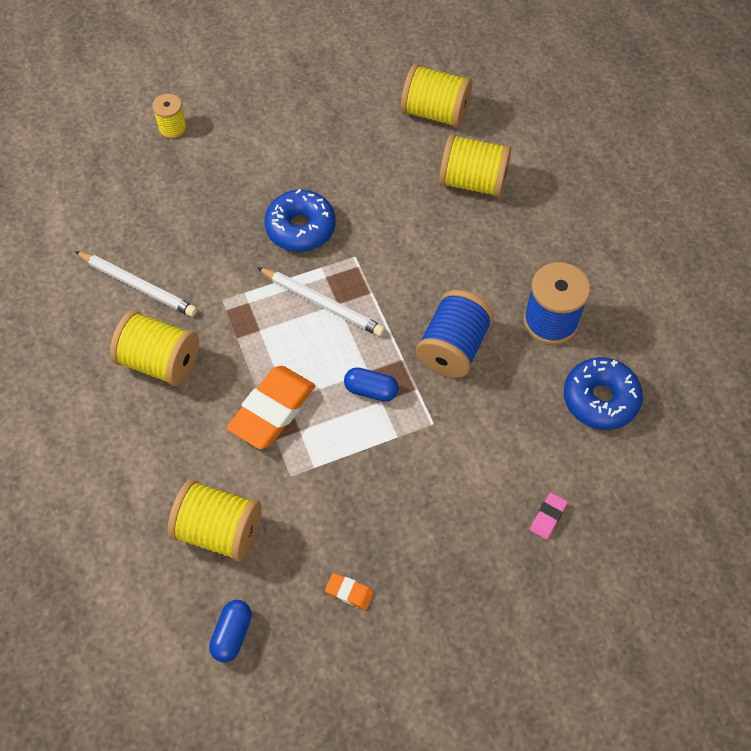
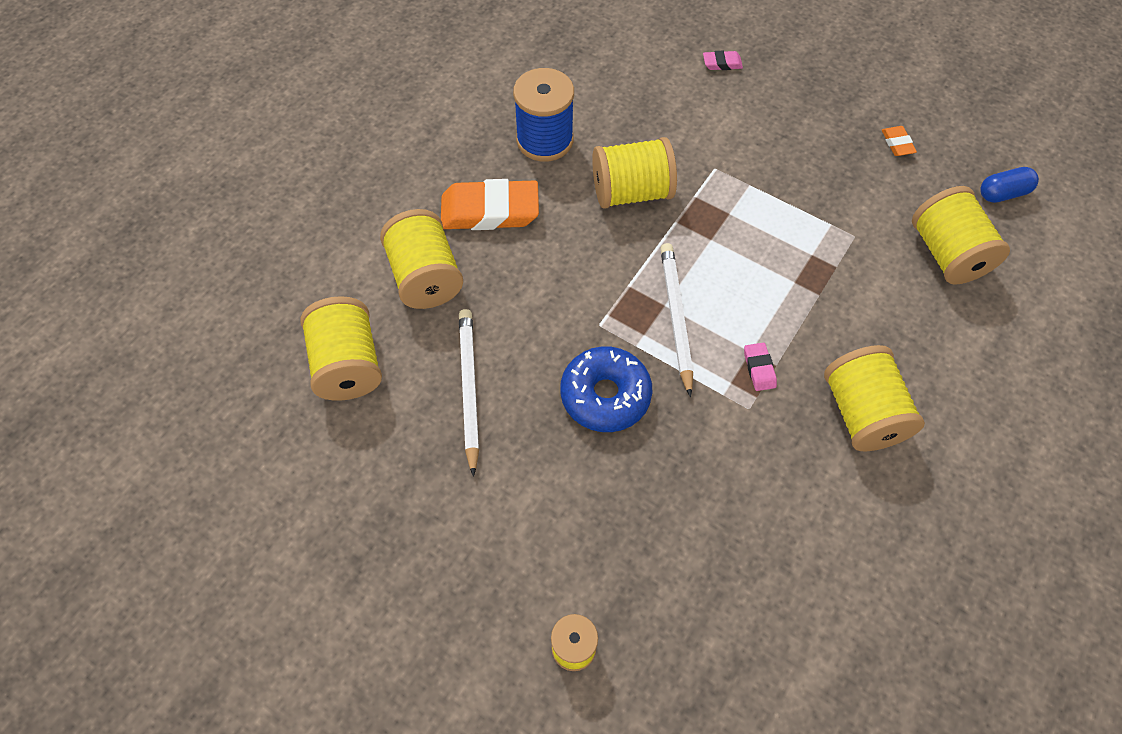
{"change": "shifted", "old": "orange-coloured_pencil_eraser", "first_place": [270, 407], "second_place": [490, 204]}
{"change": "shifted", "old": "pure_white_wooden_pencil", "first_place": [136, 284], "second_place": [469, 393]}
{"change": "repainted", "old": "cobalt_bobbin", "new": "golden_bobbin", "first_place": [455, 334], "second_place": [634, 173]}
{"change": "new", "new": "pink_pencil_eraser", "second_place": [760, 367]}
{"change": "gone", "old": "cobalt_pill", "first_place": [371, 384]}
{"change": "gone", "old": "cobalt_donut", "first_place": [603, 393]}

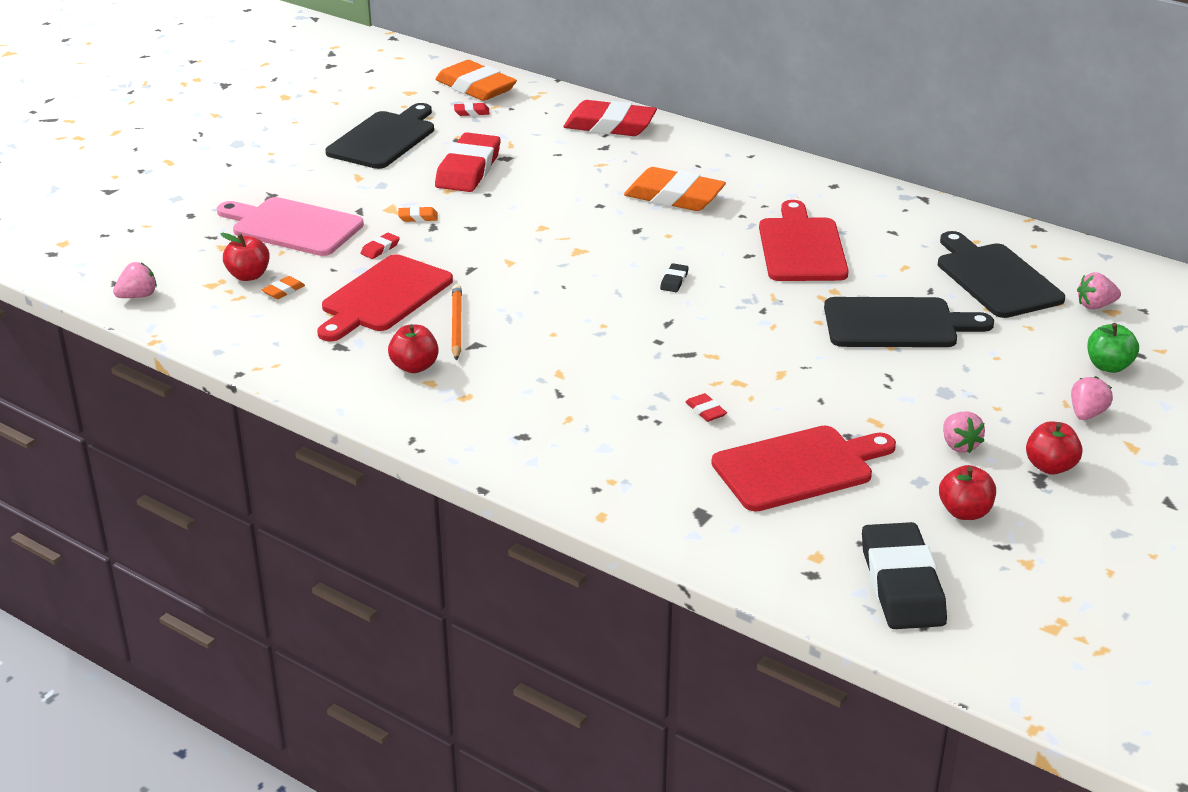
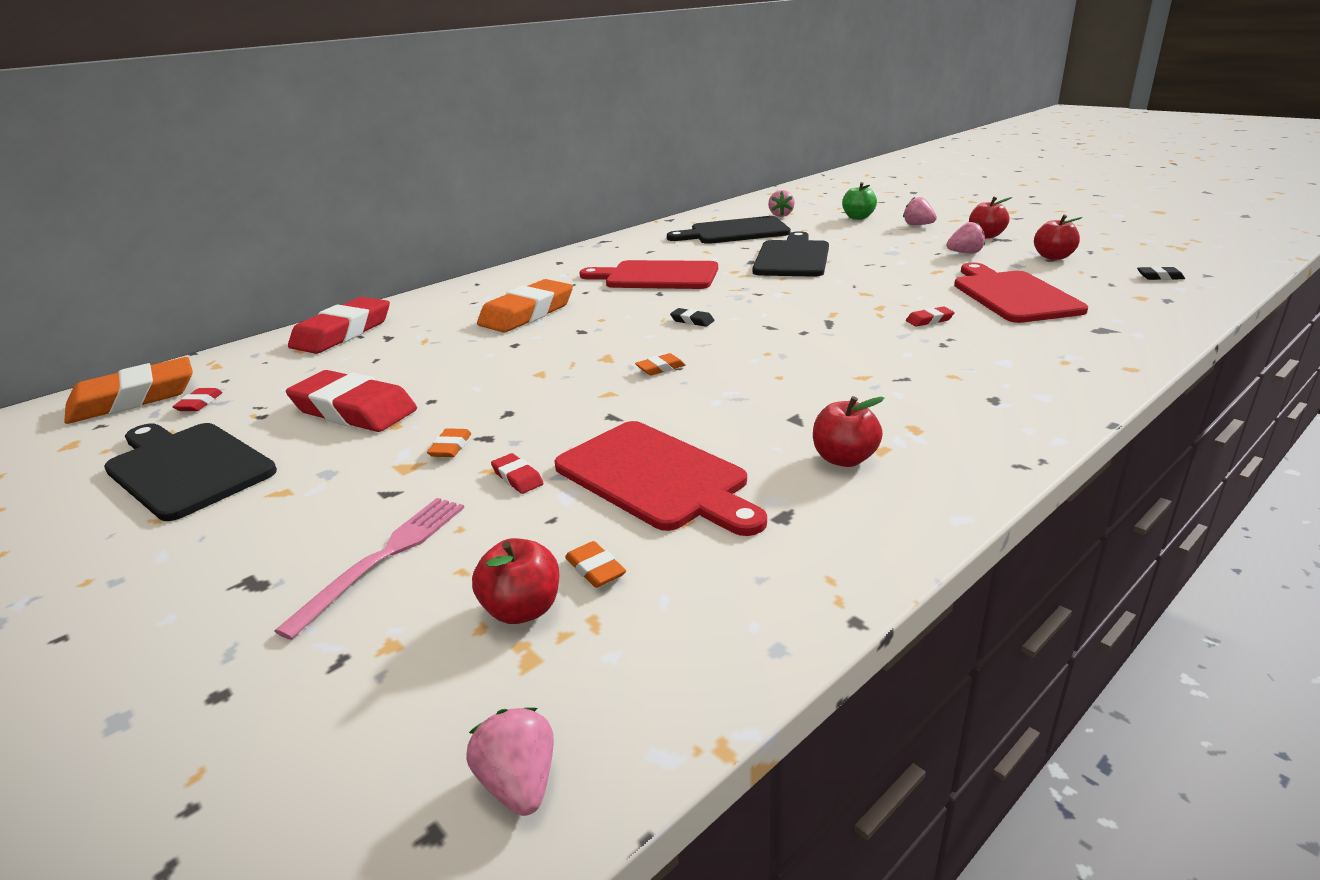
{"change": "swapped", "old": "pink_bread_board", "new": "pink_table_fork", "first_place": [290, 226], "second_place": [369, 569]}
{"change": "new", "new": "orange-coloured_pencil_eraser", "second_place": [660, 364]}
{"change": "scaled", "old": "ebony_pencil_eraser", "first_place": [904, 575], "second_place": [1161, 273], "factor": 0.4}
{"change": "gone", "old": "orange-coloured_wooden_pencil", "first_place": [456, 322]}

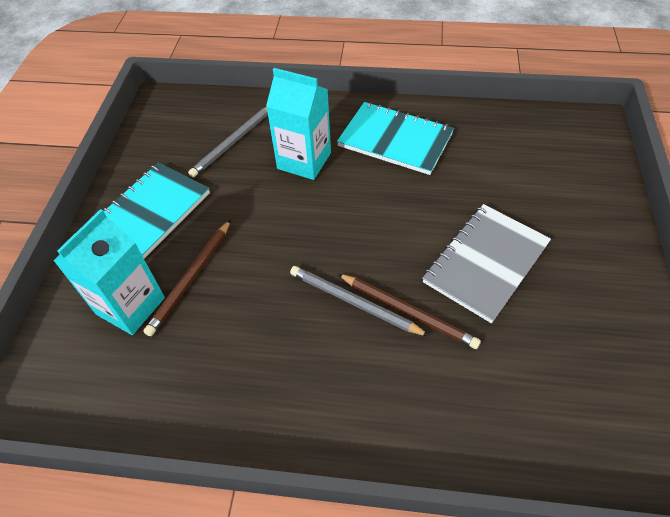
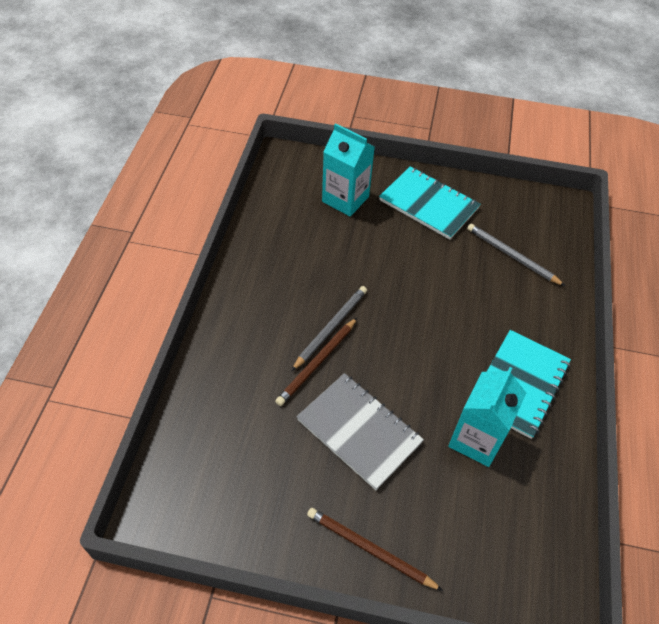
{"change": "shifted", "old": "russet_wooden_pencil", "first_place": [187, 278], "second_place": [375, 549]}
{"change": "shifted", "old": "teal_milk_carton", "first_place": [298, 124], "second_place": [487, 417]}

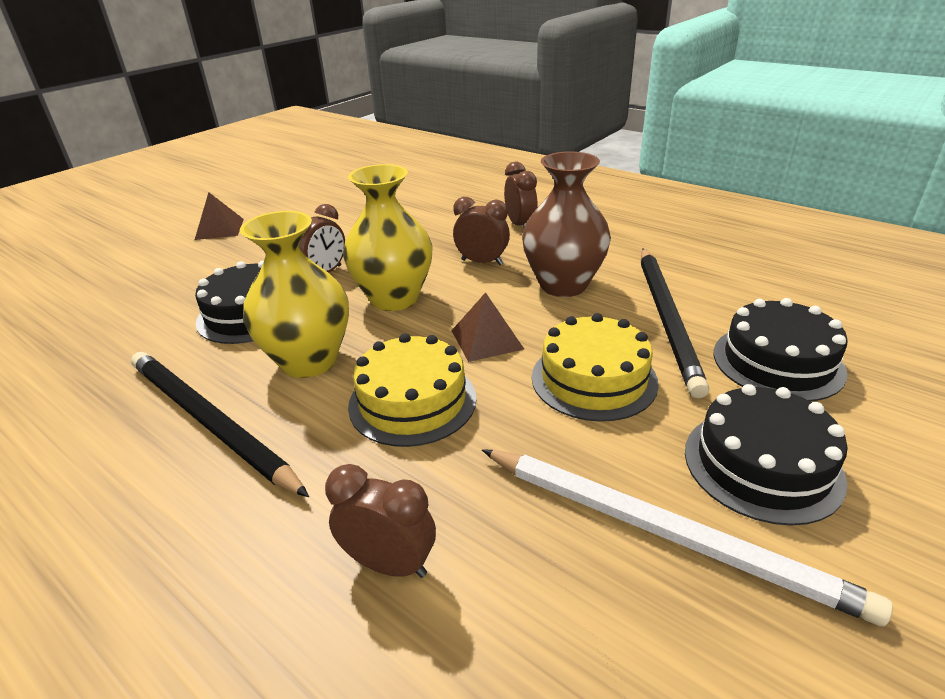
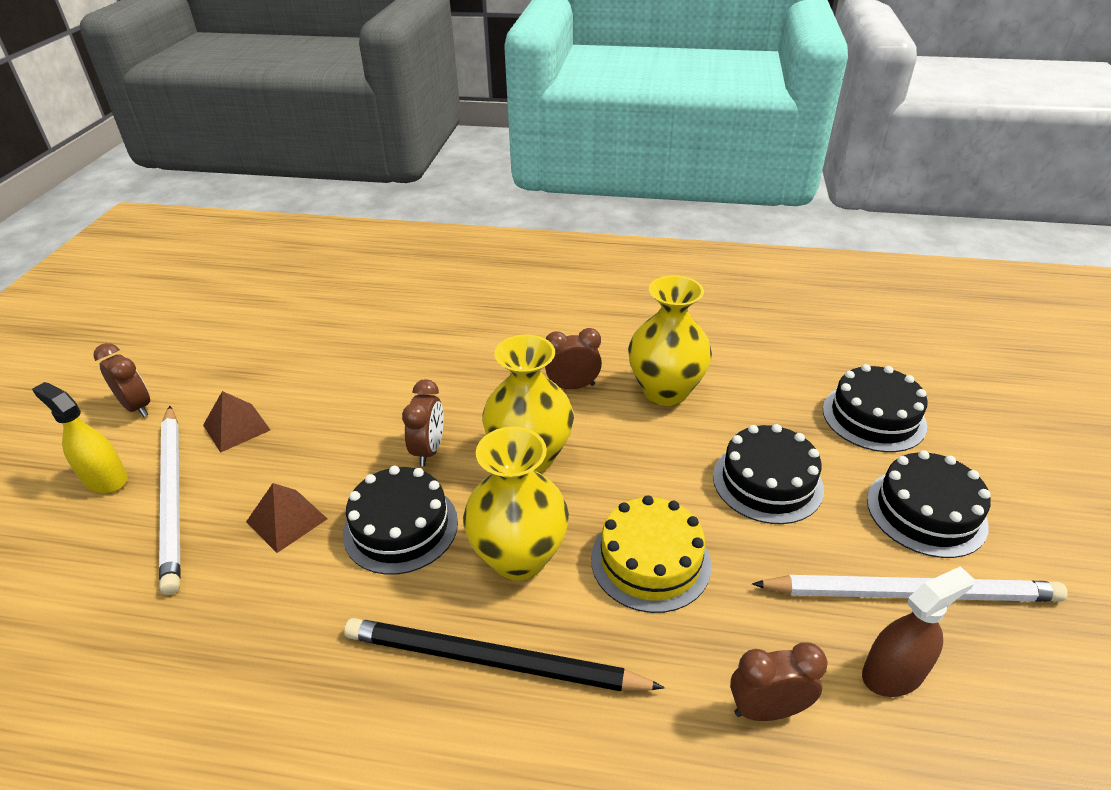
{"change": "new", "new": "golden_sprayer", "second_place": [79, 437]}
{"change": "shifted", "old": "russet_clock", "first_place": [521, 194], "second_place": [121, 380]}
{"change": "new", "new": "pure_white_wooden_pencil", "second_place": [170, 500]}
{"change": "shifted", "old": "russet_pyramid", "first_place": [488, 327], "second_place": [286, 518]}
{"change": "repainted", "old": "russet_vase", "new": "golden_vase", "first_place": [566, 224], "second_place": [670, 340]}
{"change": "repainted", "old": "golden_gateau", "new": "ebony_gateau", "first_place": [595, 367], "second_place": [768, 474]}
{"change": "new", "new": "russet_sprayer", "second_place": [918, 631]}
{"change": "gone", "old": "ebony_wooden_pencil", "first_place": [675, 323]}

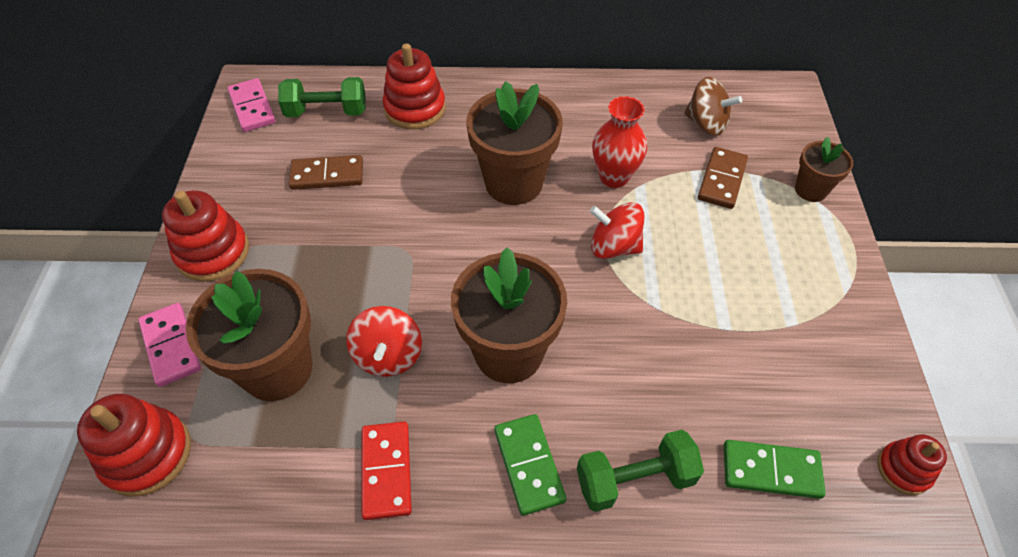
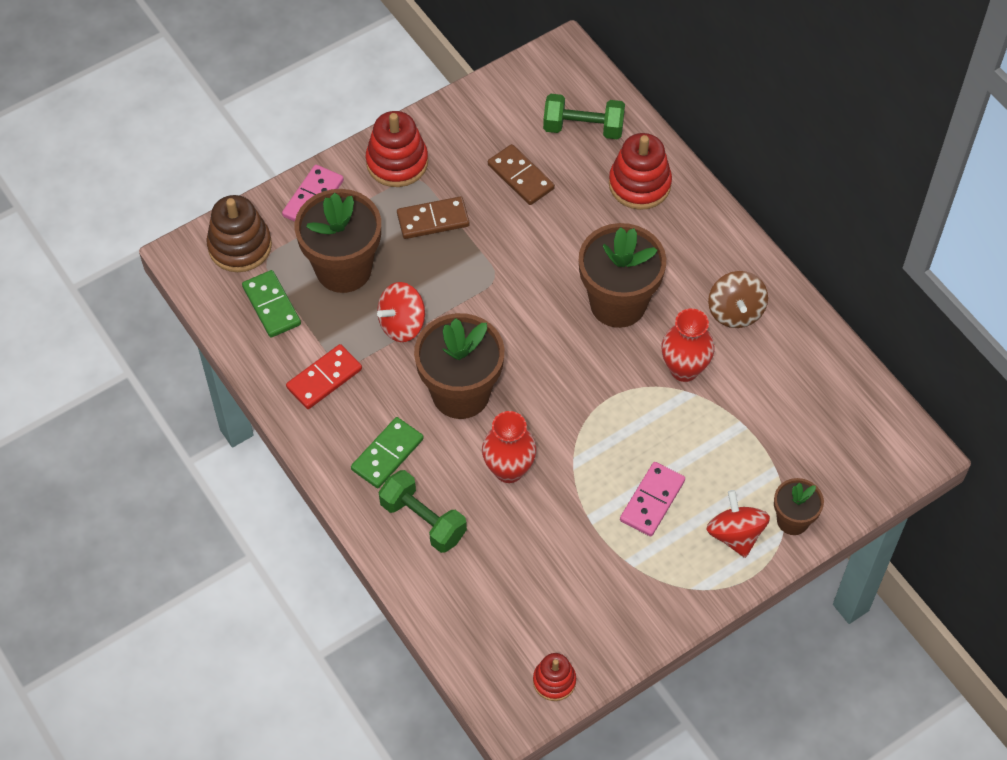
{"change": "repainted", "old": "crimson_ring_stacker", "new": "russet_ring_stacker", "first_place": [134, 445], "second_place": [239, 233]}
{"change": "shifted", "old": "leaf-green_domino_tile", "first_place": [775, 469], "second_place": [271, 304]}
{"change": "shifted", "old": "russet_domino_tile", "first_place": [723, 178], "second_place": [433, 217]}
{"change": "new", "new": "crimson_vase", "second_place": [509, 447]}
{"change": "rotated", "old": "leaf-green_free_weight", "first_place": [322, 97], "second_place": [584, 116], "degrees": -45}
{"change": "shifted", "old": "pink_domino_tile", "first_place": [251, 105], "second_place": [652, 499]}
{"change": "shifted", "old": "crimson_toy_top", "first_place": [617, 230], "second_place": [738, 524]}
{"change": "shifted", "old": "russet_toy_top", "first_place": [713, 106], "second_place": [738, 299]}

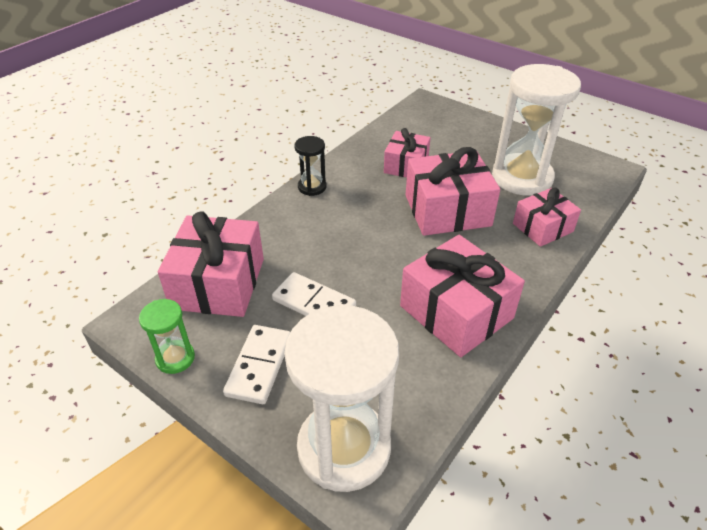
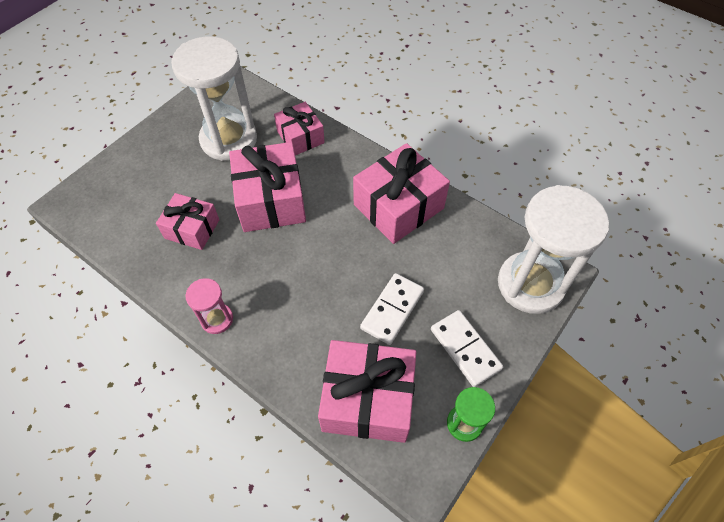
{"change": "repainted", "old": "ebony_sand_timer", "new": "pink_sand_timer", "first_place": [310, 166], "second_place": [209, 306]}
{"change": "rotated", "old": "pure_white_domino_tile", "first_place": [257, 364], "second_place": [467, 348], "degrees": 45}

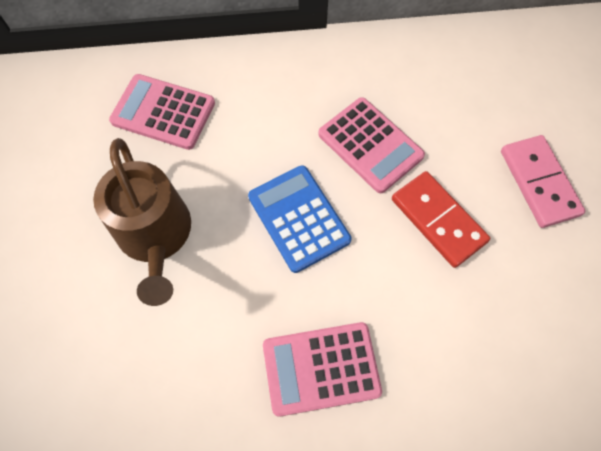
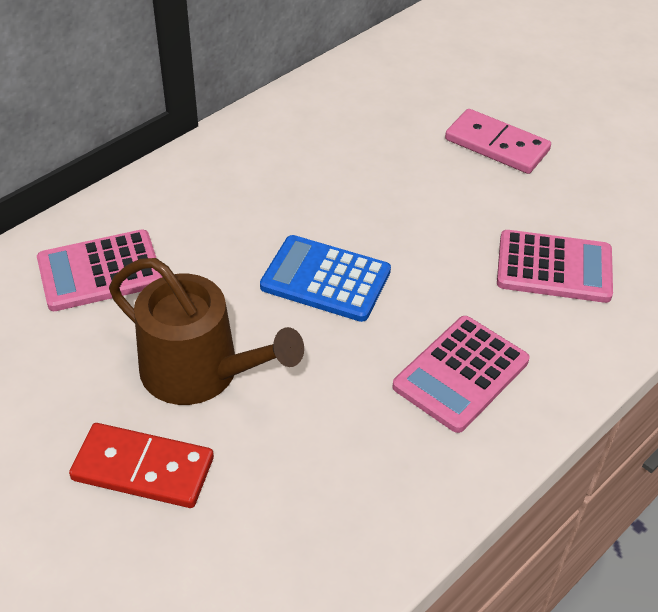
{"change": "shifted", "old": "crimson_domino_tile", "first_place": [441, 219], "second_place": [141, 465]}
{"change": "shifted", "old": "pink_pocket_calculator", "first_place": [372, 145], "second_place": [555, 266]}

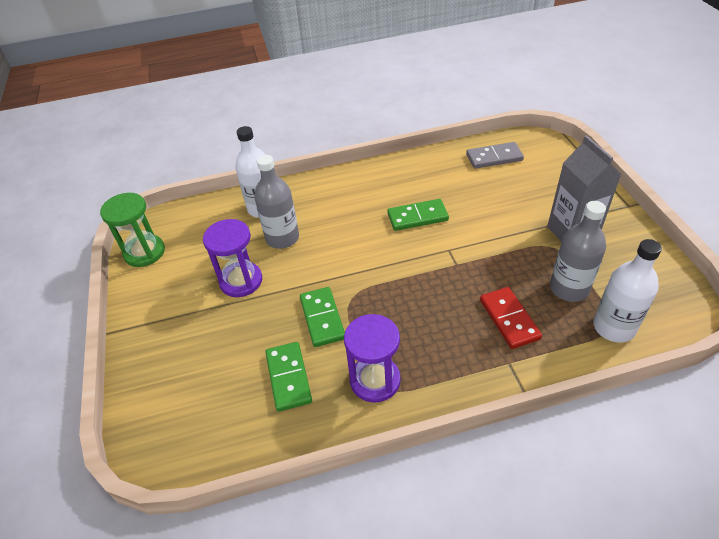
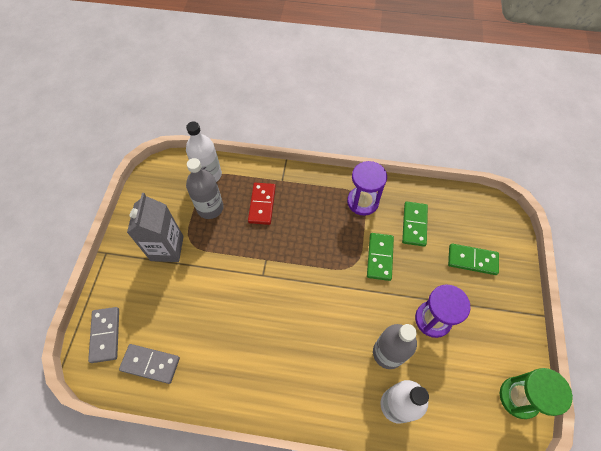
{"change": "new", "new": "gray_domino_tile", "second_place": [103, 335]}
{"change": "shifted", "old": "leaf-green_domino_tile", "first_place": [418, 215], "second_place": [473, 259]}

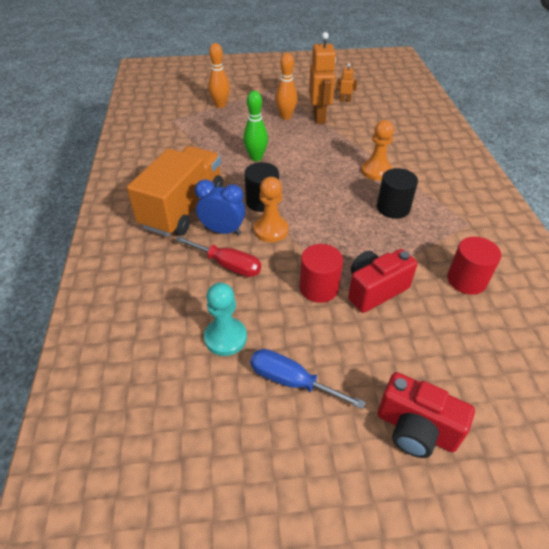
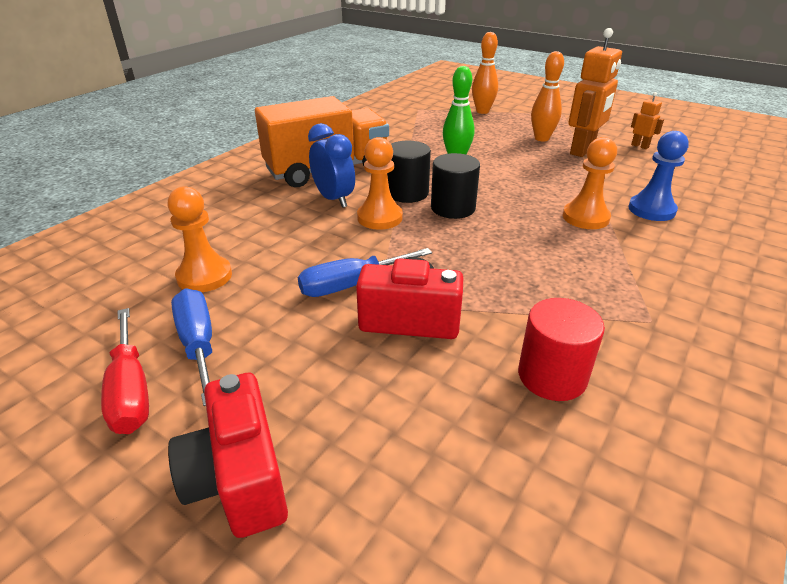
{"change": "shifted", "old": "crimson_hand_screwdriver", "first_place": [218, 256], "second_place": [125, 371]}
{"change": "repainted", "old": "teal_game_pawn", "new": "orange-coloured_game_pawn", "first_place": [225, 319], "second_place": [200, 239]}
{"change": "swapped", "old": "crimson_cylinder_shape", "new": "cobalt_hand_screwdriver", "first_place": [321, 273], "second_place": [365, 272]}
{"change": "shifted", "old": "ebony_cylinder_shape", "first_place": [397, 193], "second_place": [455, 186]}
{"change": "new", "new": "cobalt_game_pawn", "second_place": [658, 176]}

